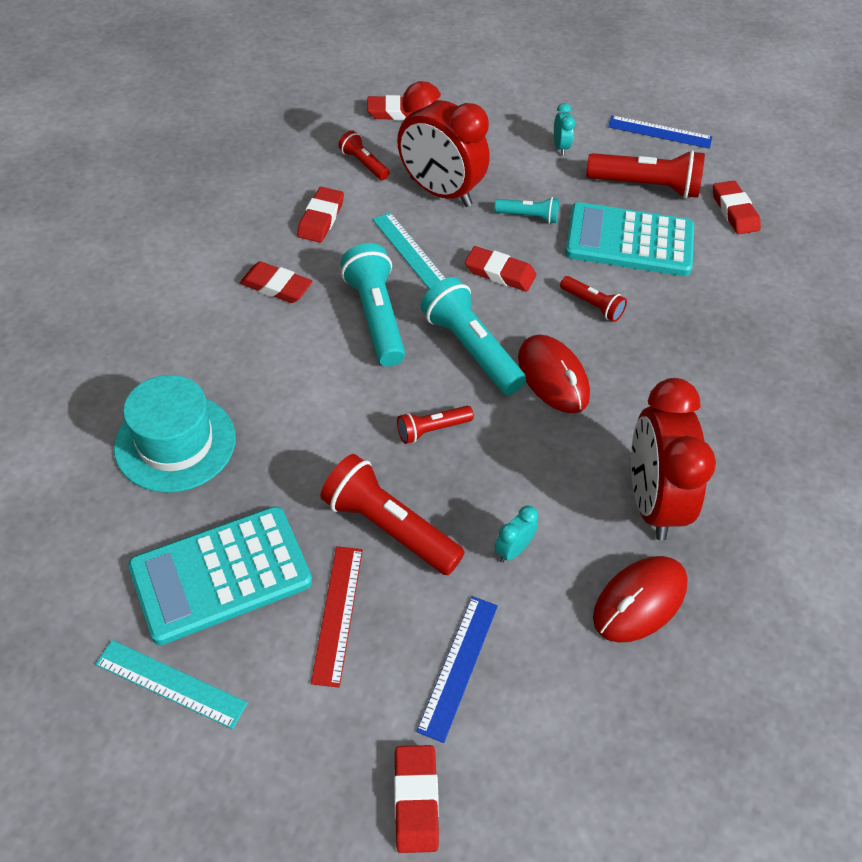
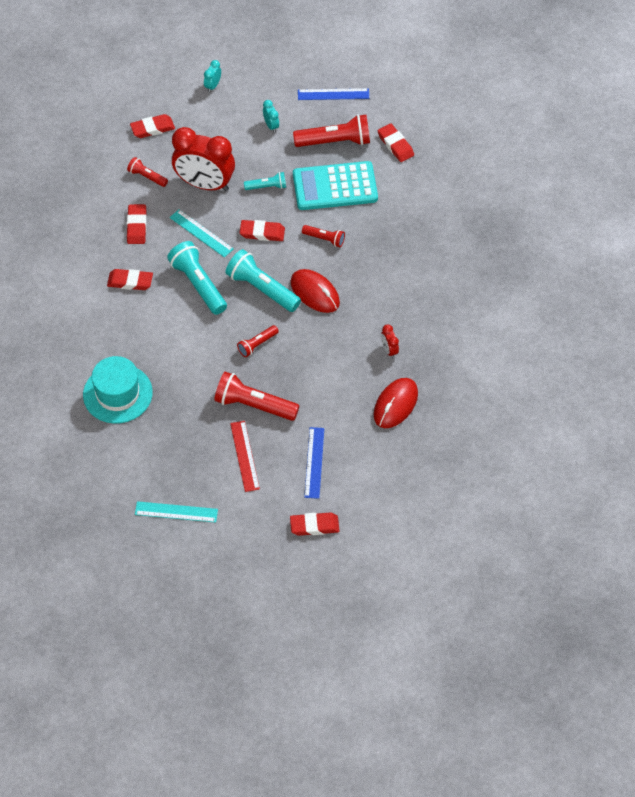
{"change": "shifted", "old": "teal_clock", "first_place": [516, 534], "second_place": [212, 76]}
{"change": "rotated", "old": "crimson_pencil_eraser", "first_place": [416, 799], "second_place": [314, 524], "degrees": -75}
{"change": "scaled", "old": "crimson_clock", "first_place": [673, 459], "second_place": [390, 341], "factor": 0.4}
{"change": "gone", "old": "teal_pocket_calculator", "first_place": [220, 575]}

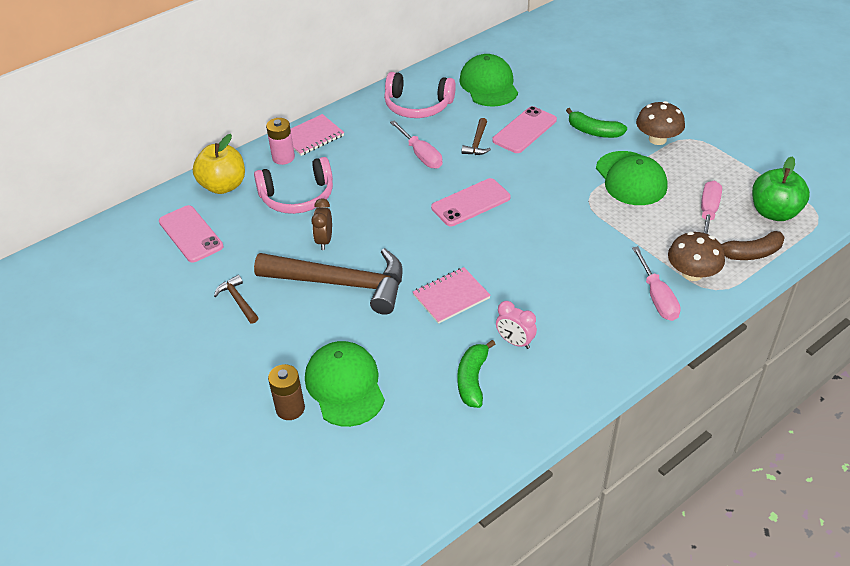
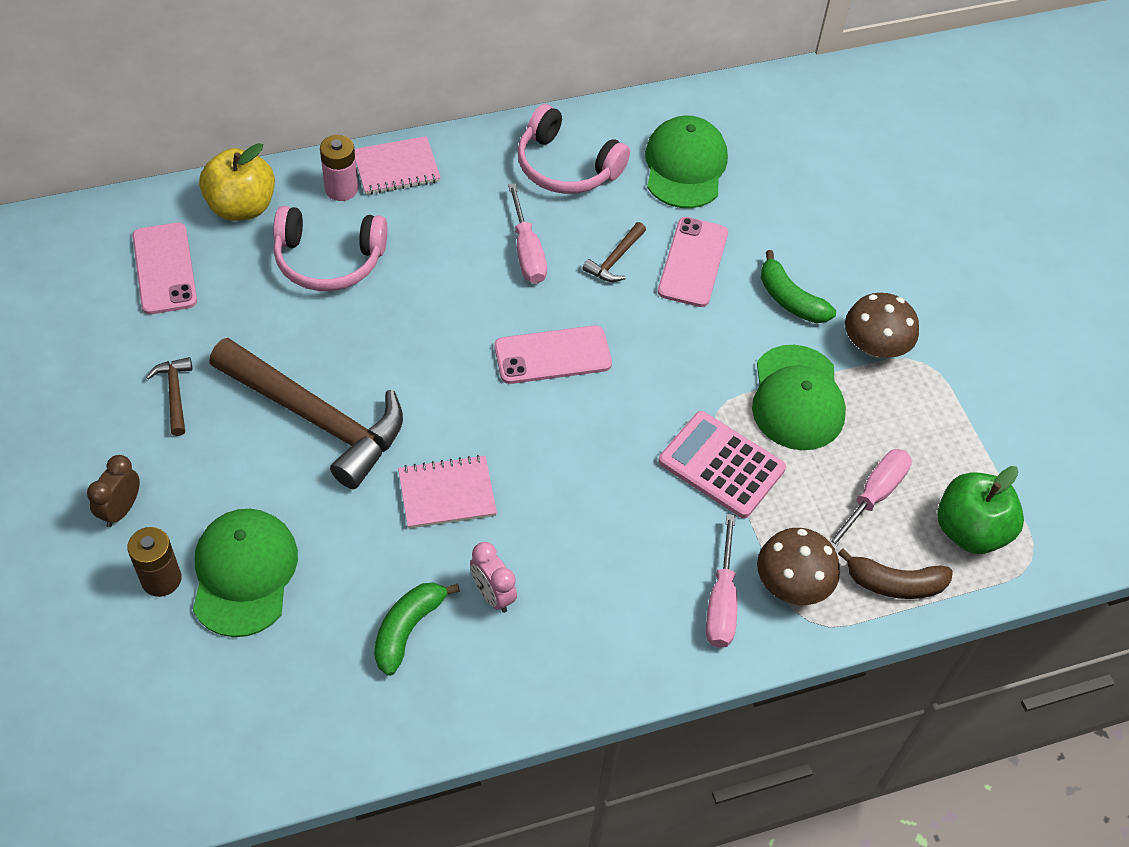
{"change": "shifted", "old": "russet_clock", "first_place": [321, 224], "second_place": [113, 491]}
{"change": "rotated", "old": "pink_phone", "first_place": [524, 129], "second_place": [693, 262], "degrees": -45}
{"change": "new", "new": "pink_pocket_calculator", "second_place": [722, 464]}

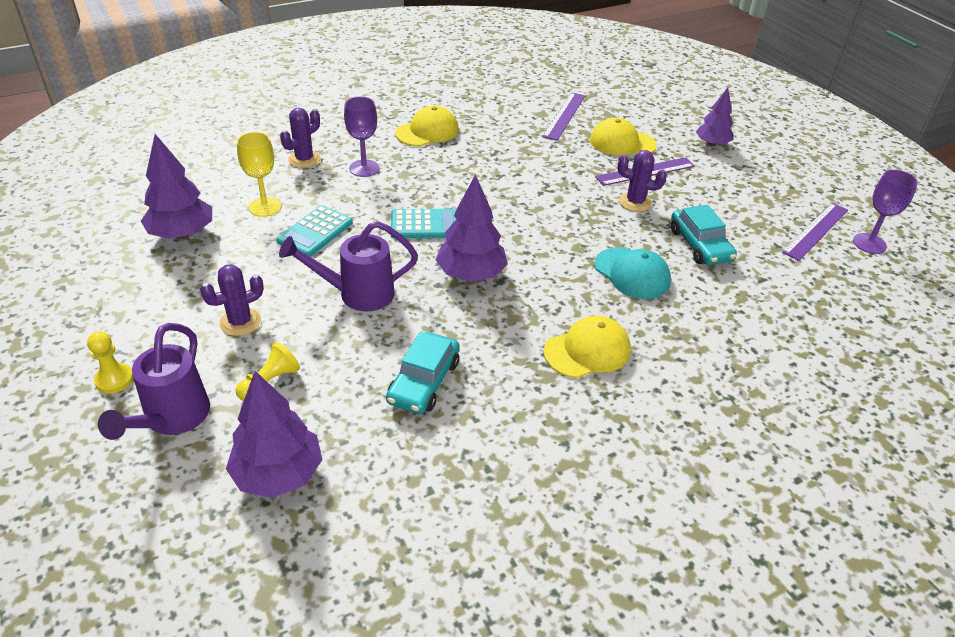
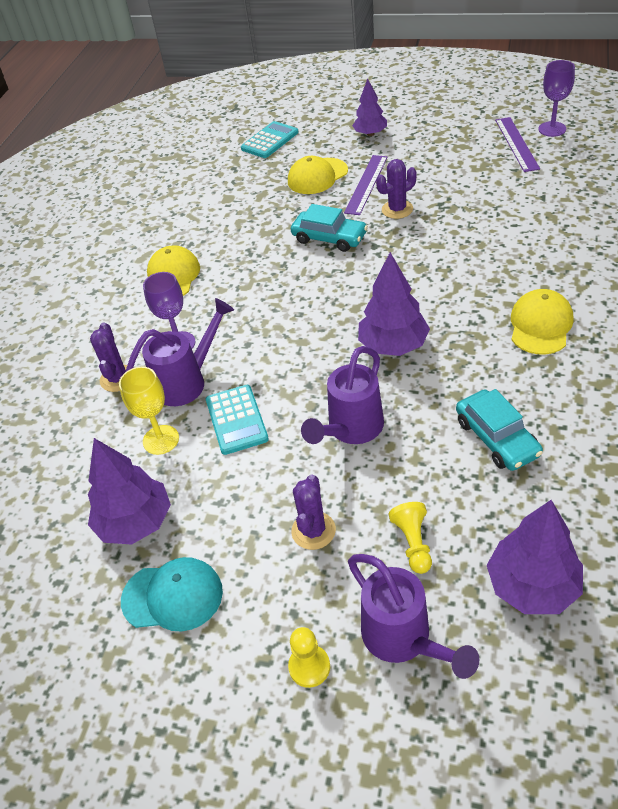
{"change": "shifted", "old": "teal_baseball_cap", "first_place": [632, 273], "second_place": [172, 594]}
{"change": "new", "new": "purple_watering_can", "second_place": [179, 352]}
{"change": "shifted", "old": "teal_pocket_calculator", "first_place": [423, 224], "second_place": [270, 139]}
{"change": "shifted", "old": "teal_toy_car", "first_place": [704, 234], "second_place": [329, 228]}
{"change": "gone", "old": "purple_straightedge", "first_place": [563, 116]}

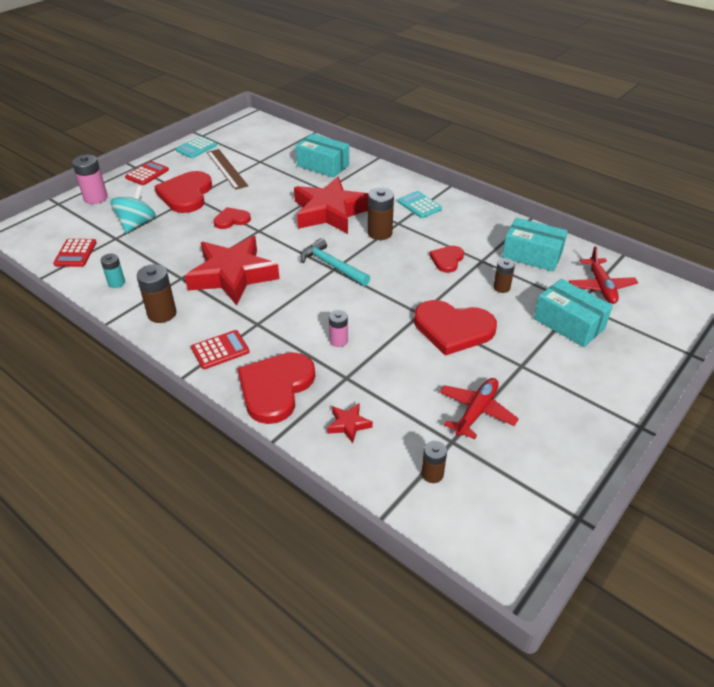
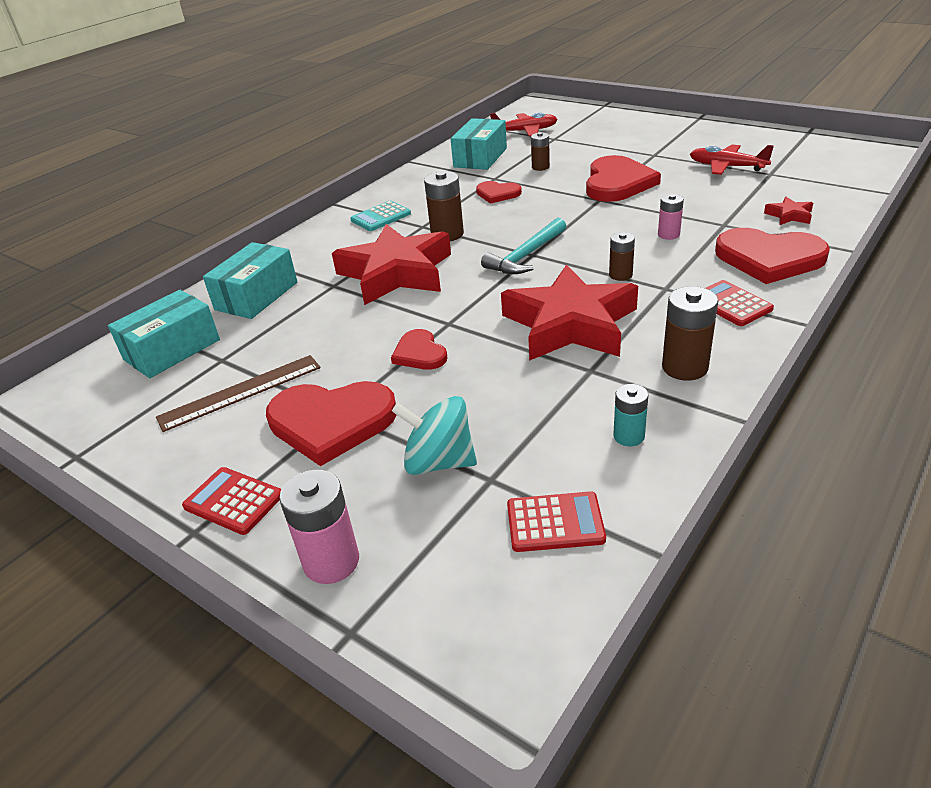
{"change": "shifted", "old": "teal_parcel", "first_place": [573, 313], "second_place": [164, 334]}
{"change": "shifted", "old": "russet_power_cell", "first_place": [434, 462], "second_place": [622, 256]}
{"change": "gone", "old": "teal_pocket_calculator", "first_place": [196, 147]}

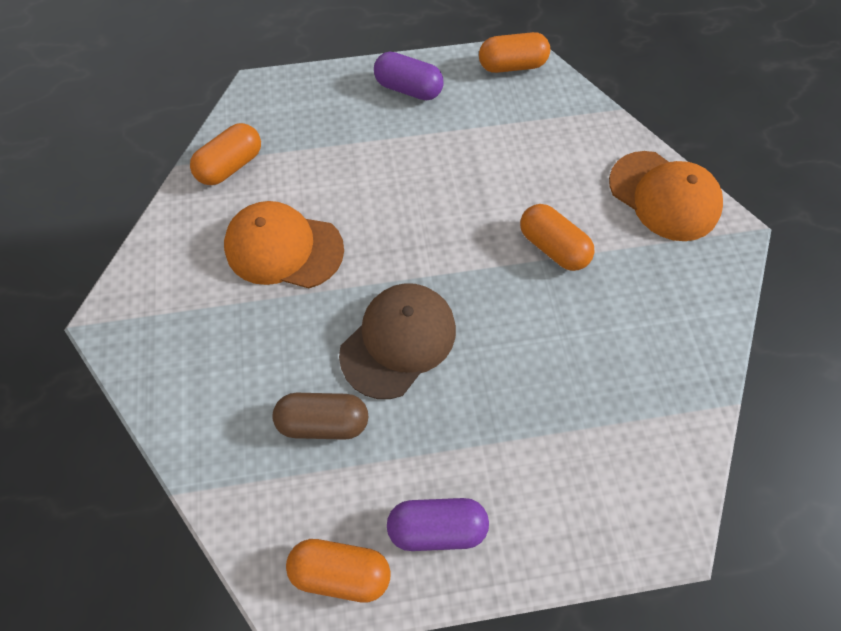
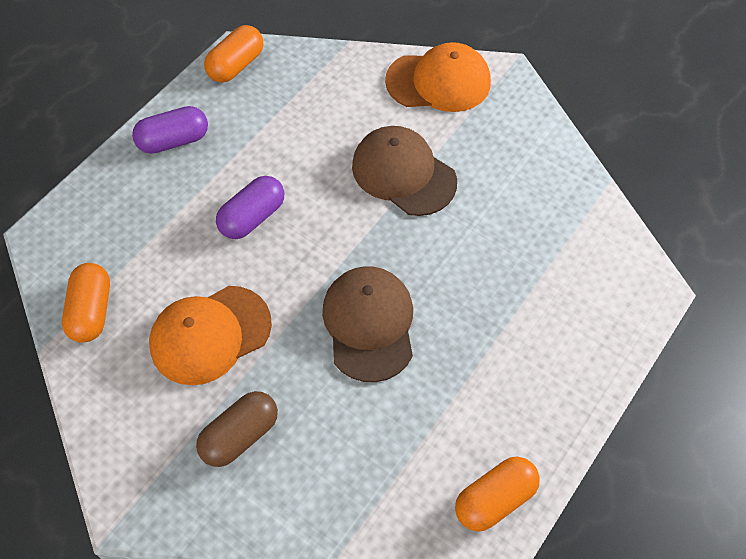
{"change": "shifted", "old": "russet_pill", "first_place": [320, 416], "second_place": [237, 429]}
{"change": "shifted", "old": "purple_pill", "first_place": [438, 524], "second_place": [250, 207]}
{"change": "swapped", "old": "orange-coloured_pill", "new": "russet_baseball_cap", "first_place": [557, 237], "second_place": [404, 171]}

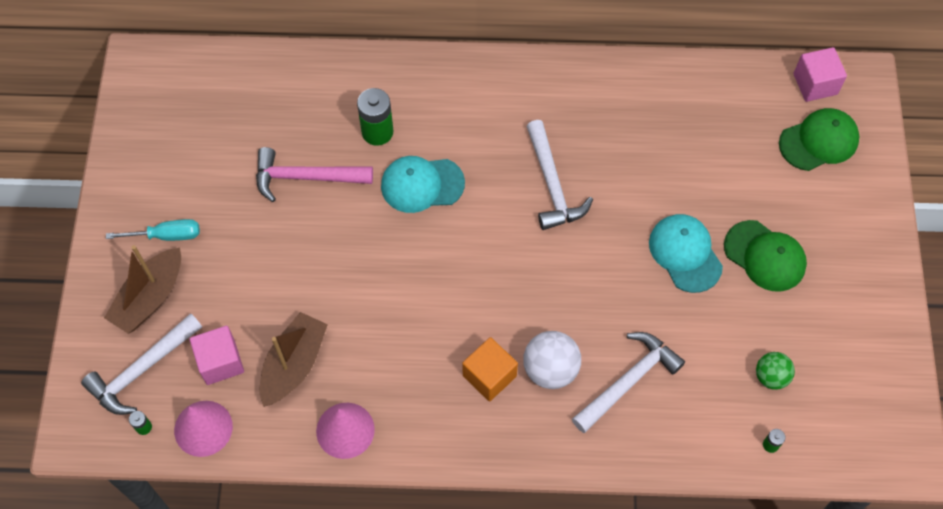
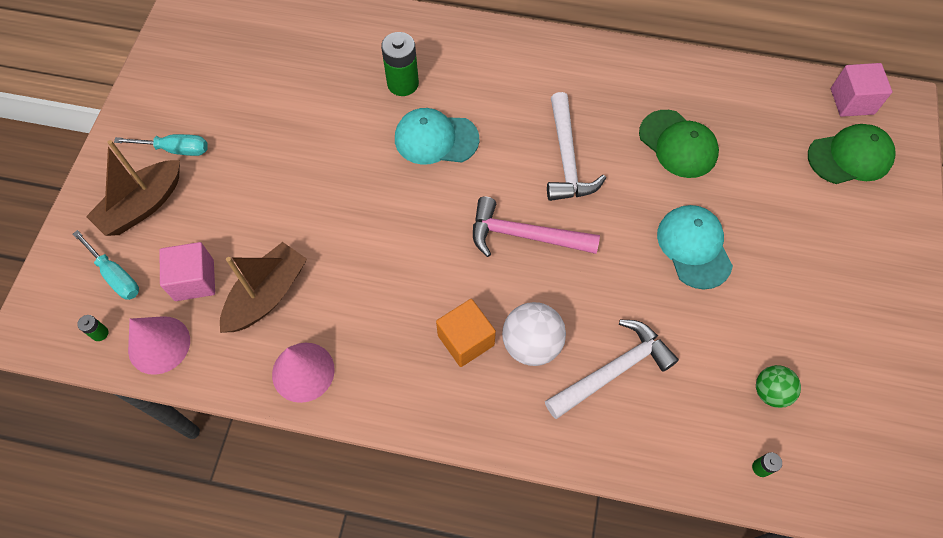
{"change": "swapped", "old": "pure_white_carpenter's_hammer", "new": "teal_hand_screwdriver", "first_place": [141, 364], "second_place": [106, 265]}
{"change": "shifted", "old": "pink_carpenter's_hammer", "first_place": [314, 174], "second_place": [536, 227]}
{"change": "shifted", "old": "leaf-green_baseball_cap", "first_place": [765, 256], "second_place": [679, 144]}

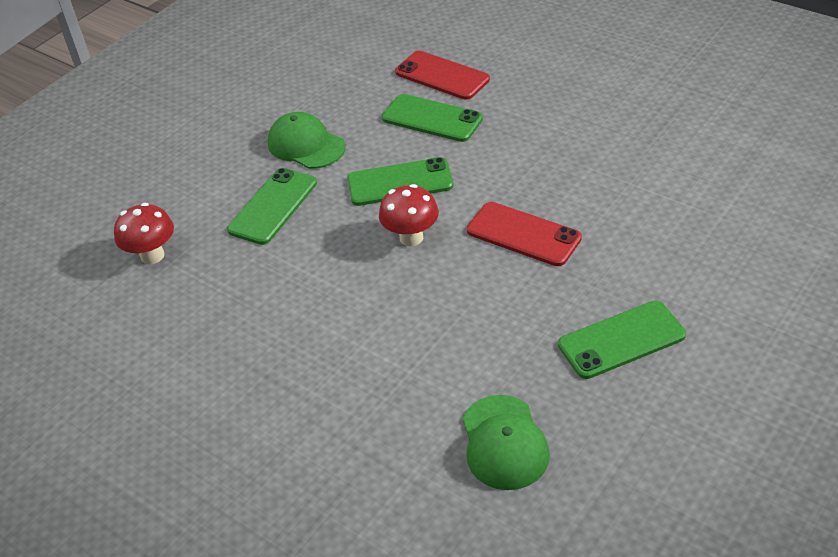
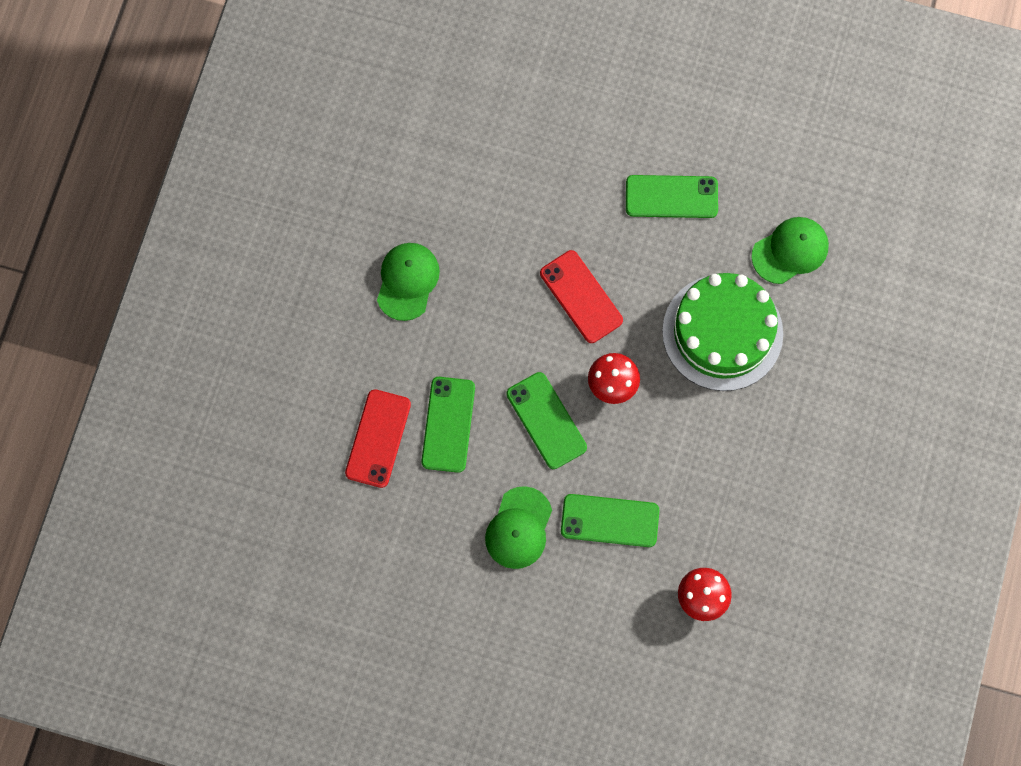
{"change": "new", "new": "leaf-green_baseball_cap", "second_place": [408, 282]}
{"change": "rotated", "old": "crimson_phone", "first_place": [524, 234], "second_place": [581, 296], "degrees": -45}
{"change": "rotated", "old": "leaf-green_phone", "first_place": [622, 340], "second_place": [672, 196], "degrees": -45}
{"change": "new", "new": "leaf-green_gateau", "second_place": [722, 332]}

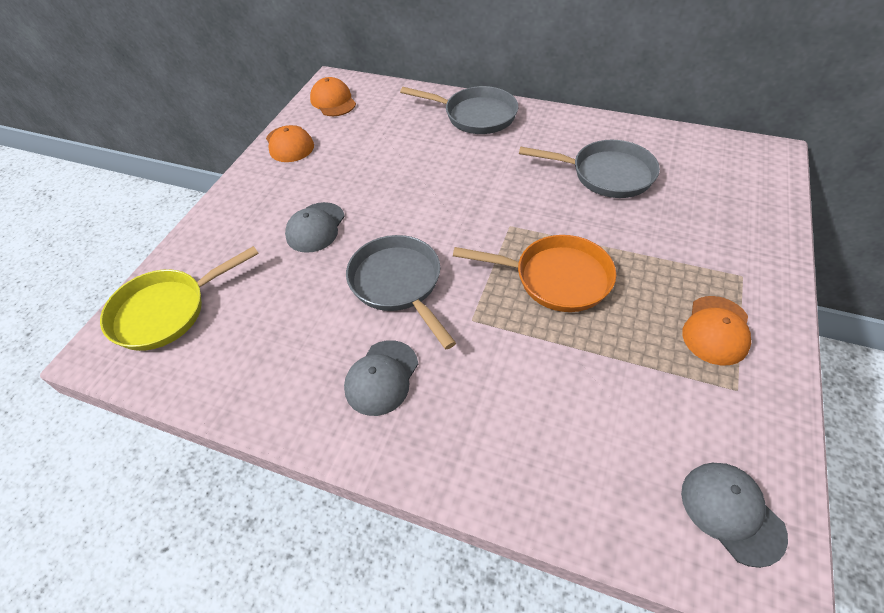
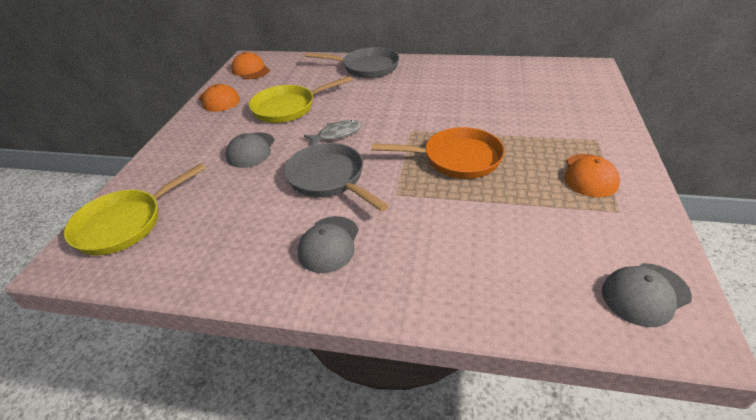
{"change": "new", "new": "golden_pan", "second_place": [301, 99]}
{"change": "new", "new": "gray_toy_fish", "second_place": [332, 132]}
{"change": "rotated", "old": "gray_baseball_cap", "first_place": [734, 515], "second_place": [647, 295], "degrees": -75}
{"change": "gone", "old": "gray_pan", "first_place": [589, 169]}

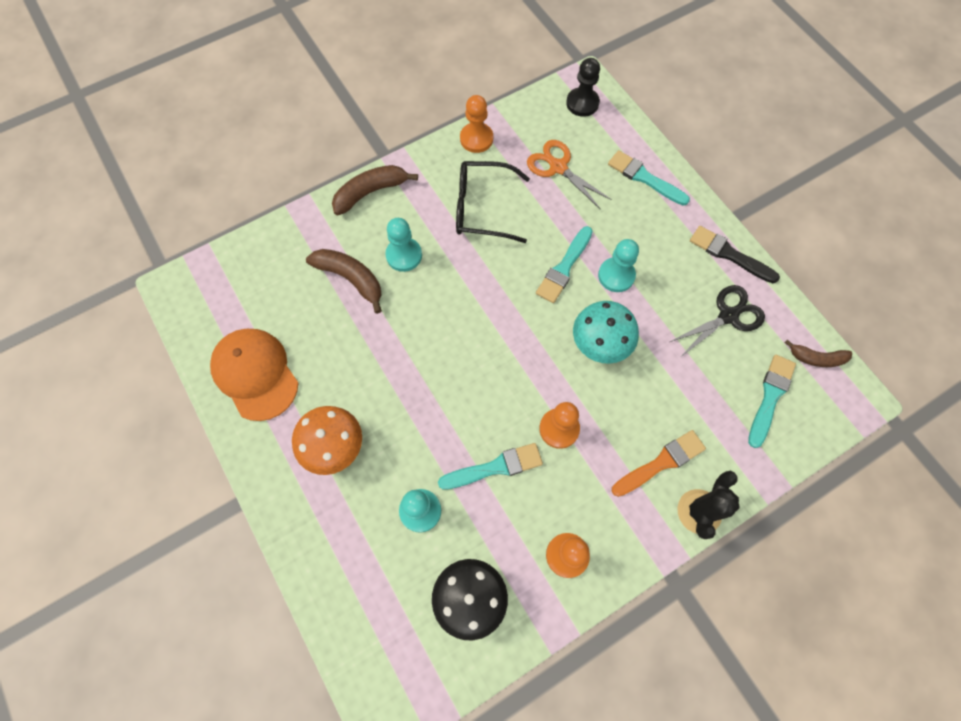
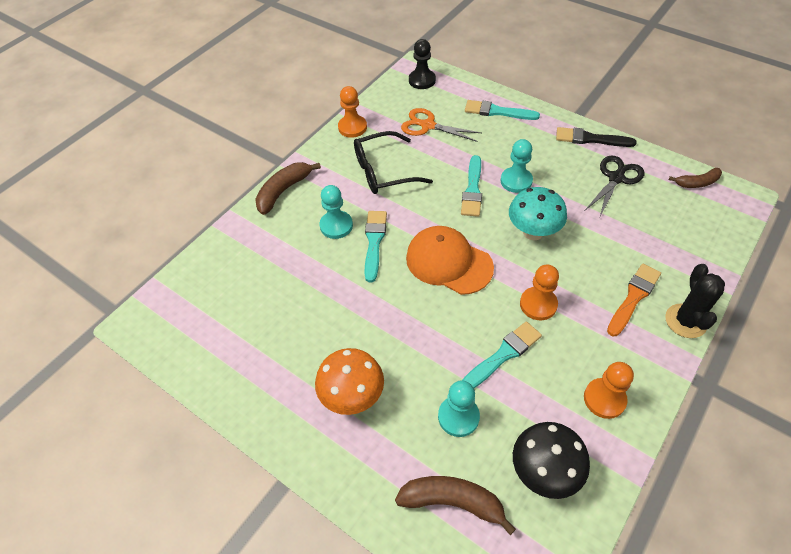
{"change": "shifted", "old": "teal_brush", "first_place": [772, 401], "second_place": [376, 246]}
{"change": "shifted", "old": "russet_banana", "first_place": [344, 281], "second_place": [455, 505]}
{"change": "shifted", "old": "orange-coloured_baseball_cap", "first_place": [254, 375], "second_place": [450, 260]}

